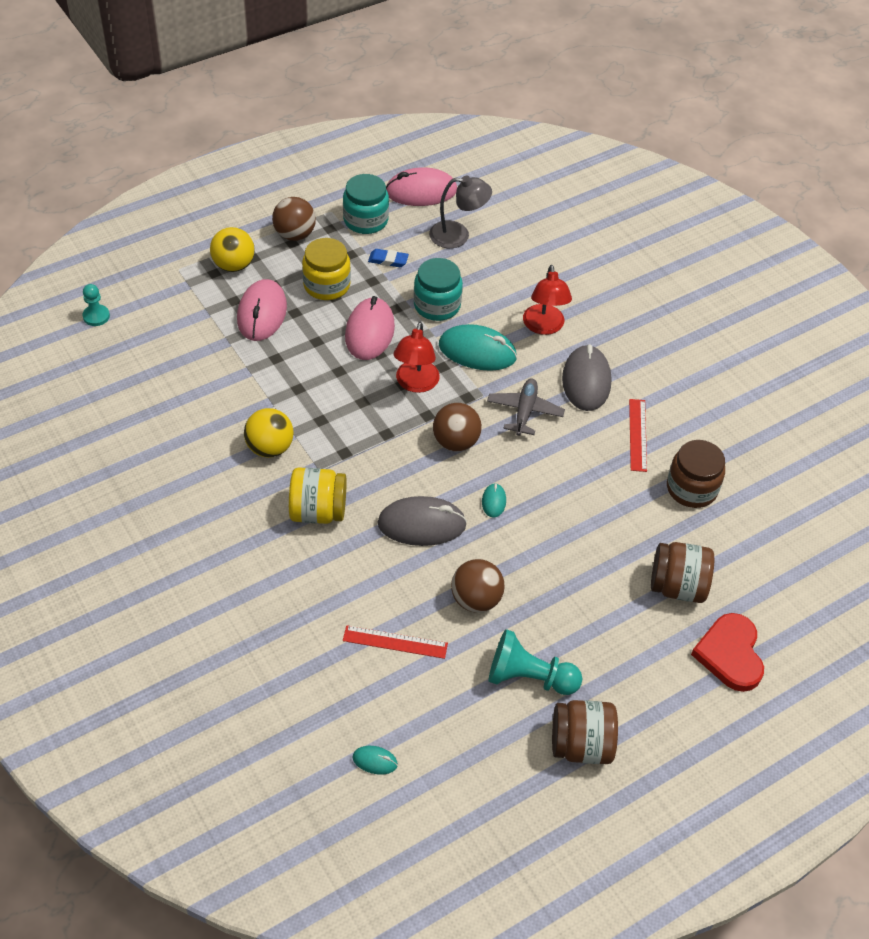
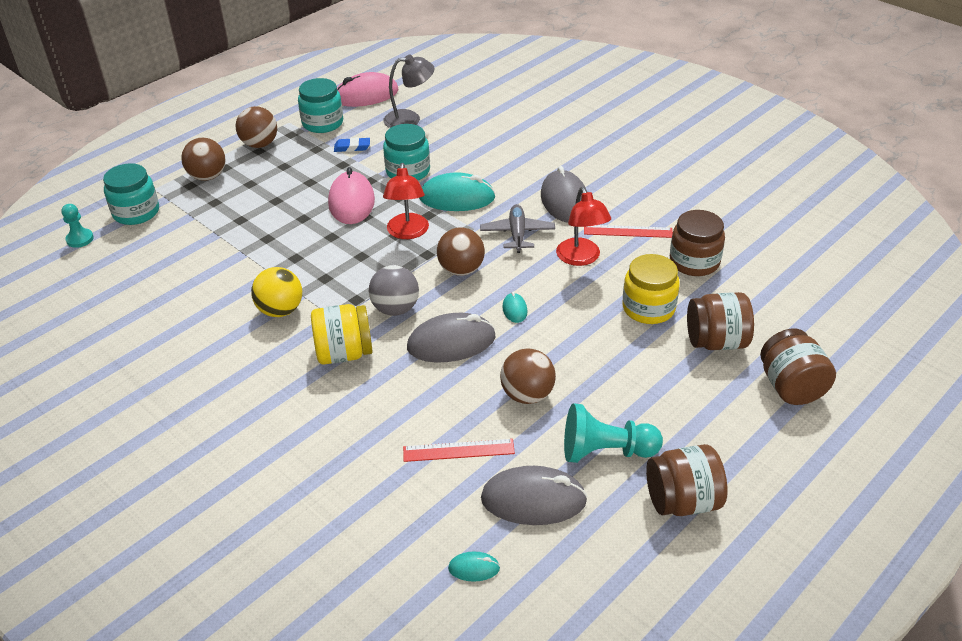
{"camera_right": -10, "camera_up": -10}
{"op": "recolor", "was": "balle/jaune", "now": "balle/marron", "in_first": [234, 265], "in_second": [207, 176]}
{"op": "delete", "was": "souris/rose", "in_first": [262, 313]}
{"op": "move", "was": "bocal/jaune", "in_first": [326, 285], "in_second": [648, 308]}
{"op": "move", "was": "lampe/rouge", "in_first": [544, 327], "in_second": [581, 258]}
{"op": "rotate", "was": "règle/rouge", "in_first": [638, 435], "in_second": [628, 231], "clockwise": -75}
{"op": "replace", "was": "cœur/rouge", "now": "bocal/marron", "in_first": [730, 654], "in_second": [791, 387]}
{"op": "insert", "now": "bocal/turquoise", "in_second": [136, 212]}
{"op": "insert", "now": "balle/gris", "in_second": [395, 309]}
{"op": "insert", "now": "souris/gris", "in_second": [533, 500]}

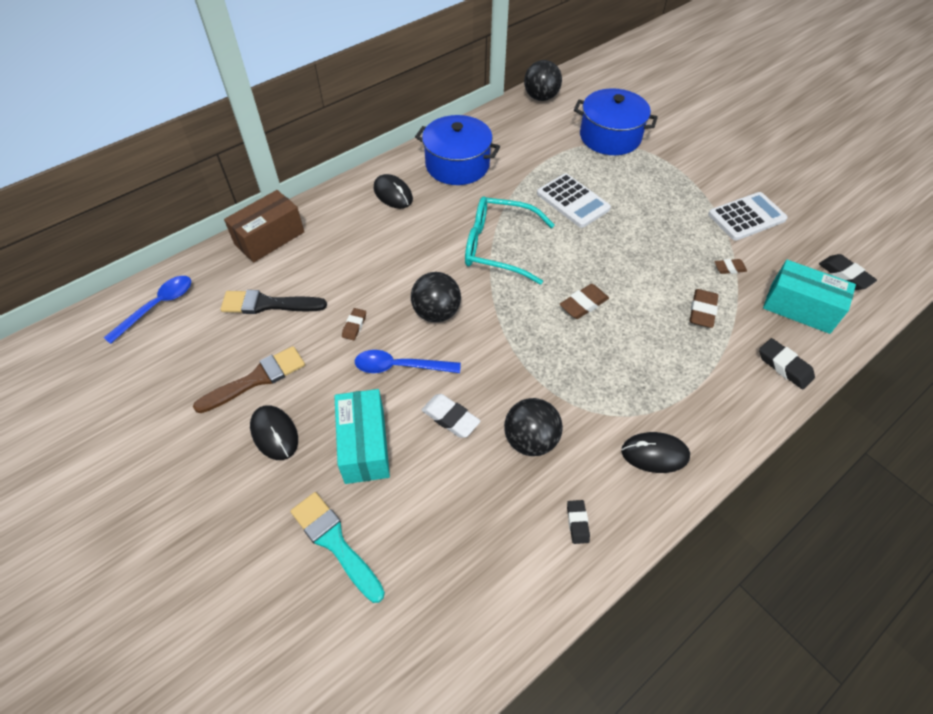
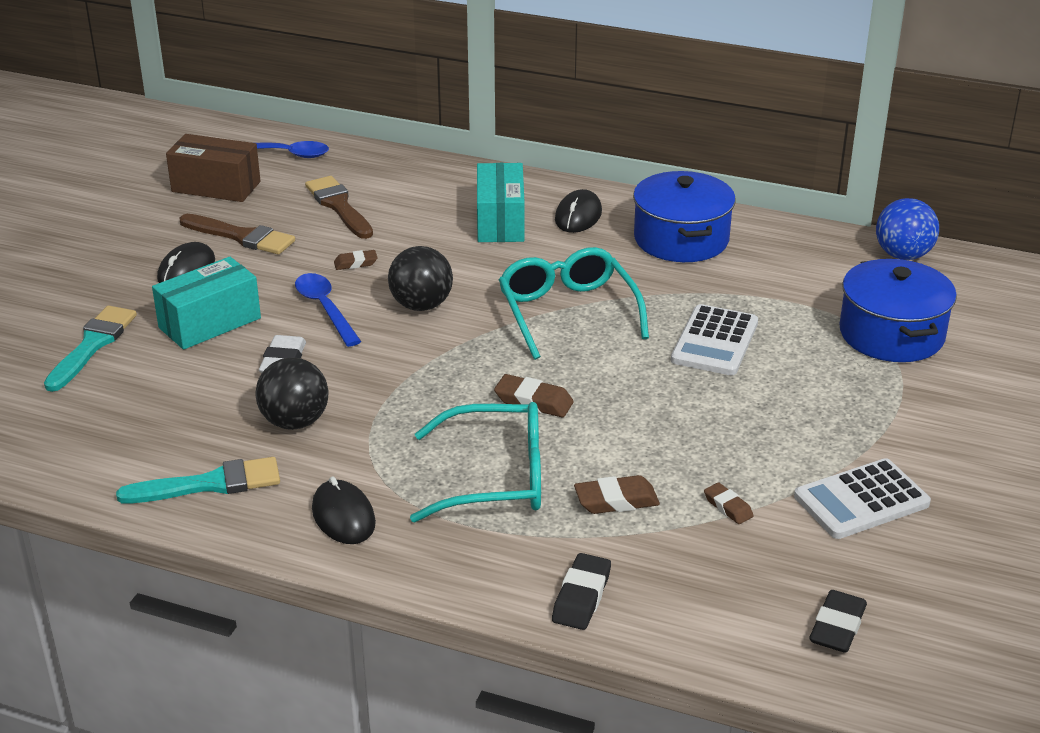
{"camera_right": 60, "camera_up": -20}
{"op": "recolor", "was": "pinceau/noir", "now": "pinceau/marron", "in_first": [268, 304], "in_second": [339, 206]}
{"op": "move", "was": "boîte/marron", "in_first": [269, 238], "in_second": [216, 187]}
{"op": "recolor", "was": "balle/noir", "now": "balle/bleu", "in_first": [541, 97], "in_second": [903, 255]}
{"op": "replace", "was": "gomme/noir", "now": "pinceau/turquoise", "in_first": [577, 523], "in_second": [210, 484]}
{"op": "rotate", "was": "calculatrice/blanc", "in_first": [746, 217], "in_second": [861, 500], "clockwise": 120}
{"op": "move", "was": "boîte/turquoise", "in_first": [799, 308], "in_second": [500, 221]}
{"op": "insert", "now": "lunettes/turquoise", "in_second": [496, 478]}

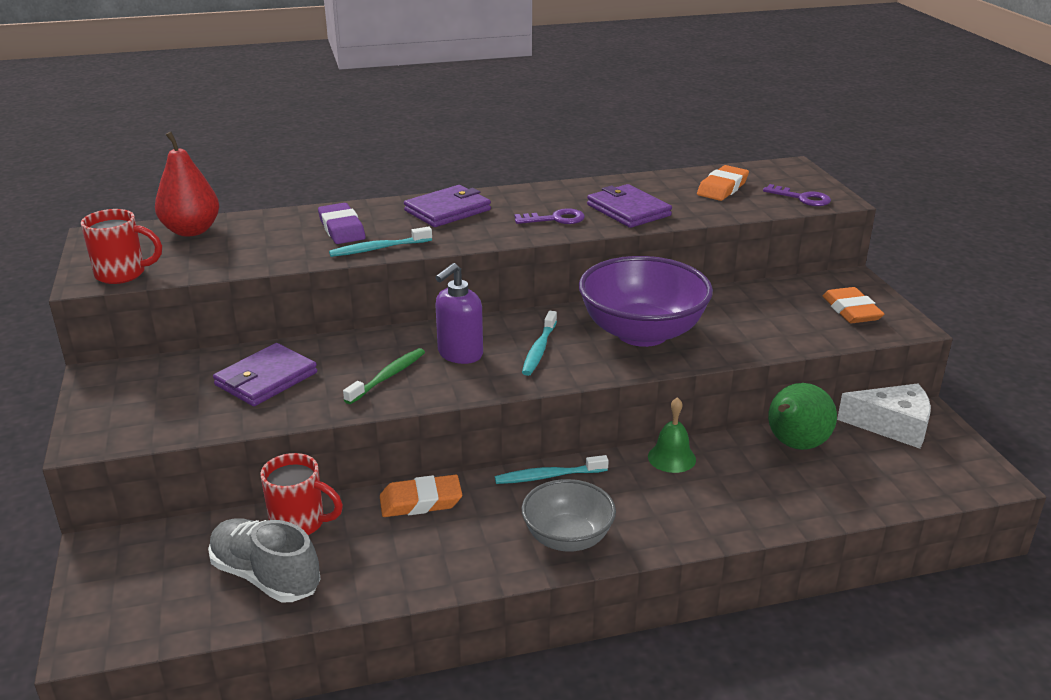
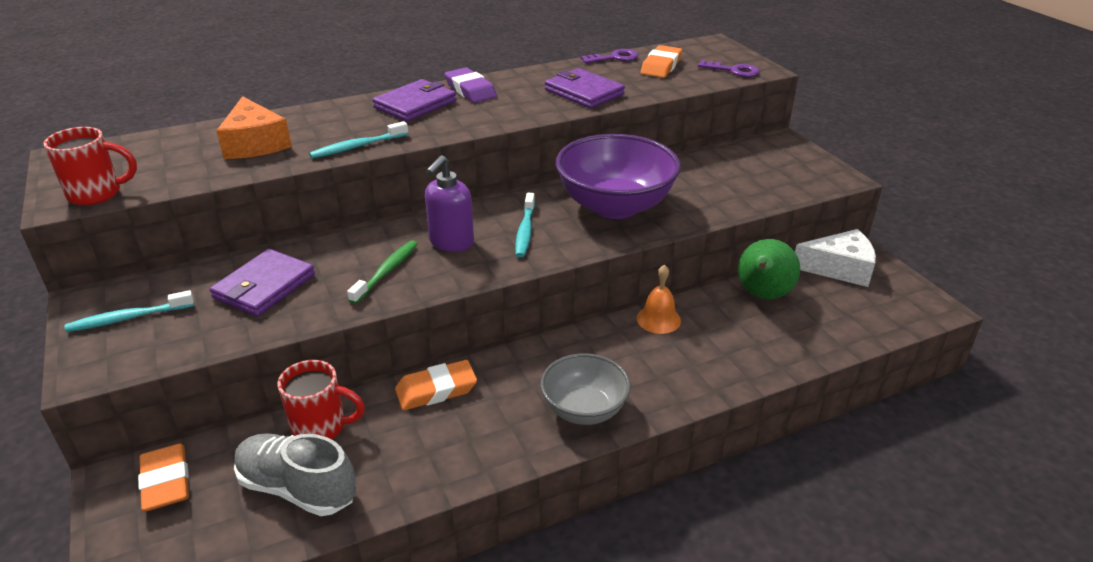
{"camera_right": -10, "camera_up": 5}
{"op": "delete", "was": "poire/rouge", "in_first": [191, 231]}
{"op": "move", "was": "gomme/violet", "in_first": [341, 229], "in_second": [470, 90]}
{"op": "move", "was": "brosse à dents/turquoise", "in_first": [548, 476], "in_second": [128, 318]}
{"op": "move", "was": "clé/violet", "in_first": [555, 219], "in_second": [614, 58]}
{"op": "recolor", "was": "cloche/vert", "now": "cloche/orange", "in_first": [671, 458], "in_second": [658, 319]}
{"op": "move", "was": "gomme/orange", "in_first": [851, 310], "in_second": [166, 482]}
{"op": "insert", "now": "fromage/orange", "in_second": [255, 143]}

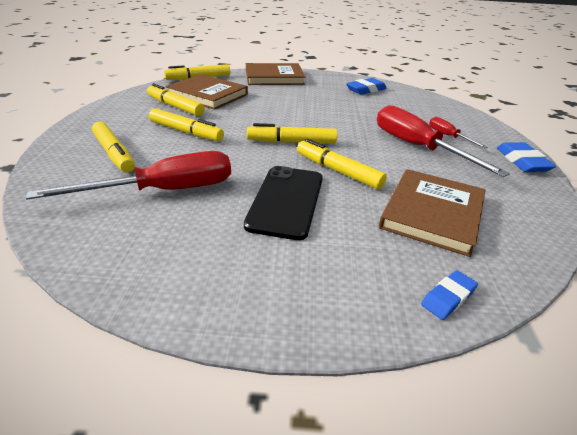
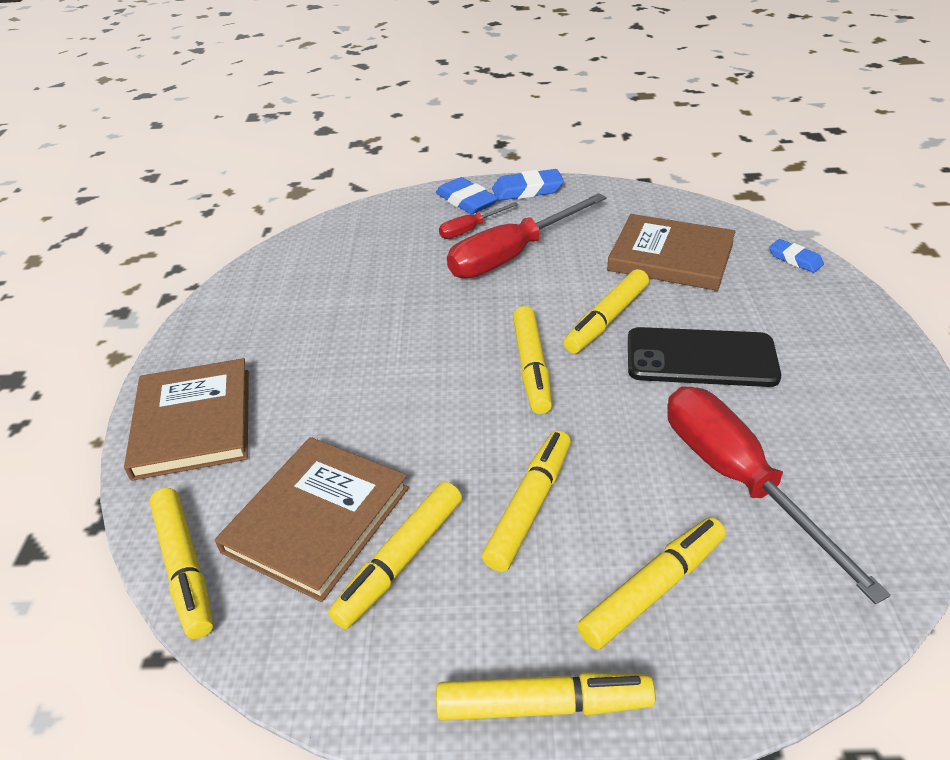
{"camera_right": -90, "camera_up": 5}
{"op": "move", "was": "gomme/bleu", "in_first": [366, 90], "in_second": [466, 201]}
{"op": "insert", "now": "feutre/jaune", "in_second": [543, 704]}

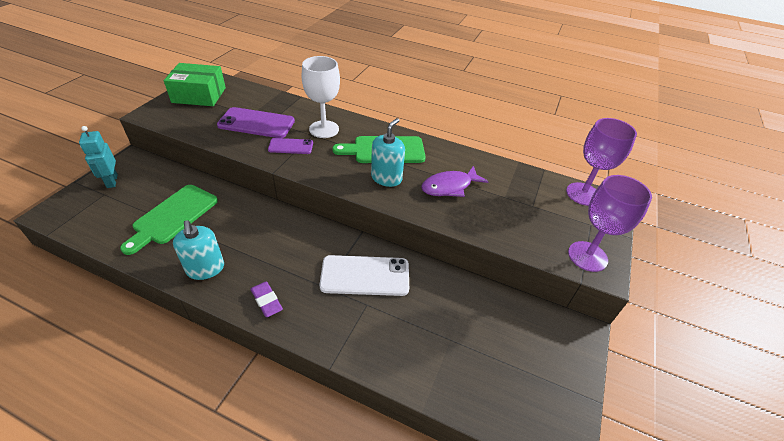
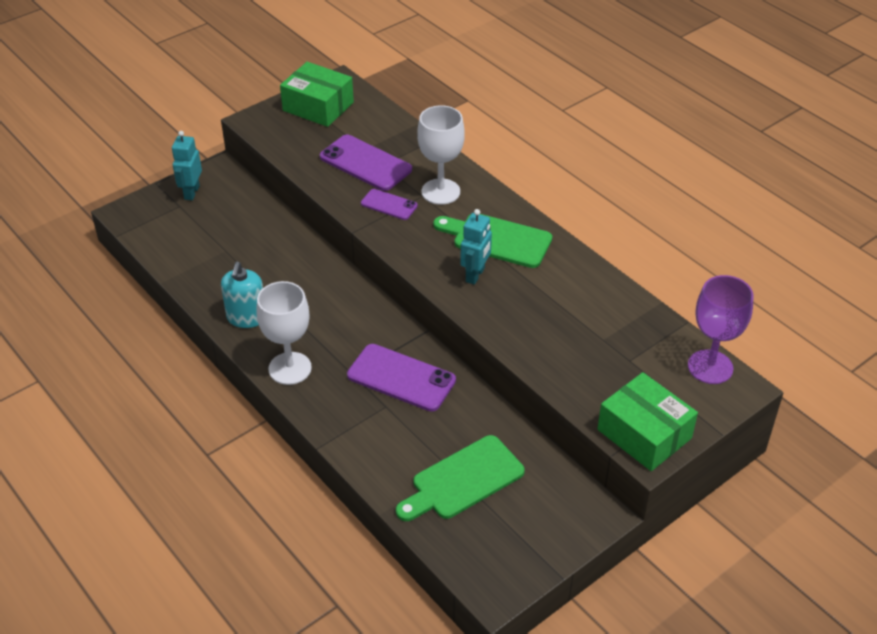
{"camera_right": 30, "camera_up": 0}
{"op": "move", "was": "planche à découper/vert", "in_first": [173, 216], "in_second": [463, 480]}
{"op": "replace", "was": "gomme/violet", "now": "verre à pied/blanc", "in_first": [266, 301], "in_second": [290, 368]}
{"op": "recolor", "was": "téléphone/blanc", "now": "téléphone/violet", "in_first": [365, 276], "in_second": [401, 378]}
{"op": "replace", "was": "distributeur de savon/turquoise", "now": "robot/turquoise", "in_first": [386, 178], "in_second": [475, 275]}
{"op": "delete", "was": "poisson/violet", "in_first": [449, 187]}
{"op": "replace", "was": "verre à pied/violet", "now": "boîte/vert", "in_first": [587, 256], "in_second": [644, 434]}

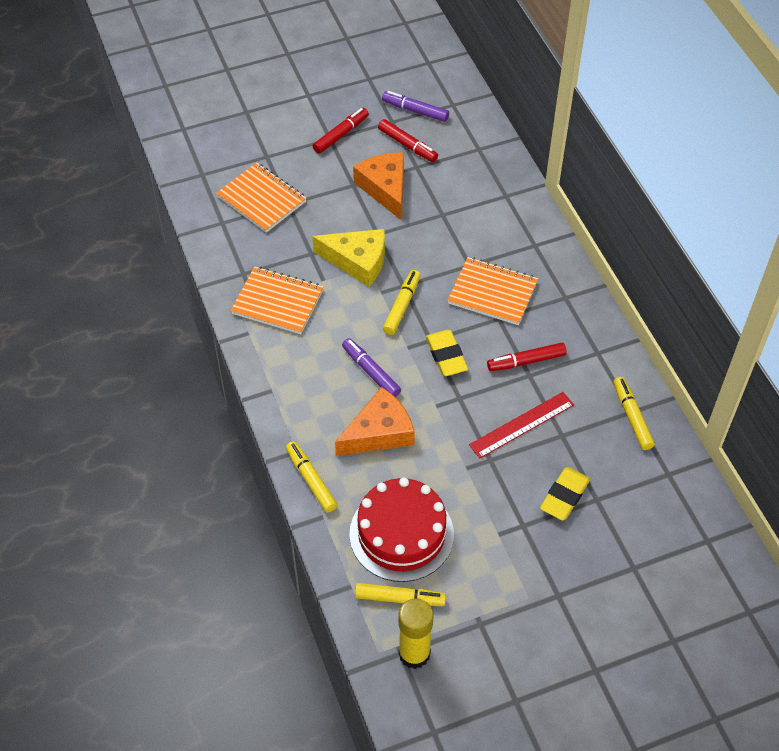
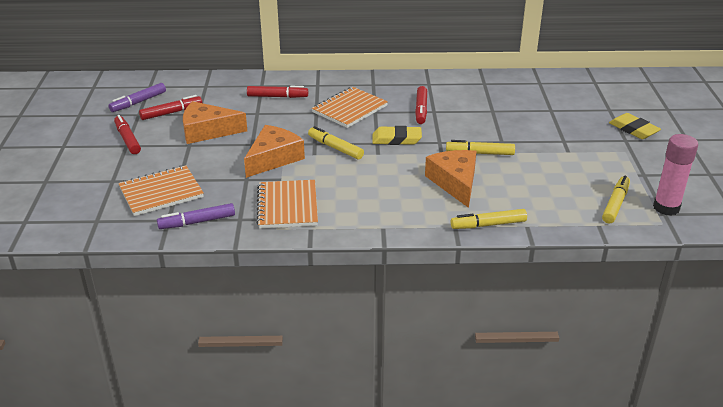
{"camera_right": -70, "camera_up": -20}
{"op": "rotate", "was": "carnet/orange", "in_first": [277, 302], "in_second": [287, 206], "clockwise": -45}
{"op": "recolor", "was": "fromage/jaune", "now": "fromage/orange", "in_first": [357, 261], "in_second": [273, 158]}
{"op": "move", "was": "feutre/violet", "in_first": [371, 372], "in_second": [197, 222]}
{"op": "delete", "was": "gâteau/rouge", "in_first": [401, 534]}
{"op": "recolor", "was": "bâton de colle/jaune", "now": "bâton de colle/rose", "in_first": [414, 653], "in_second": [666, 208]}
{"op": "delete", "was": "règle/rouge", "in_first": [522, 425]}
{"op": "move", "was": "gomme/jaune", "in_first": [564, 496], "in_second": [633, 129]}
{"op": "move", "was": "feutre/jaune", "in_first": [632, 417], "in_second": [480, 153]}
{"op": "insert", "now": "feutre/rouge", "in_second": [277, 96]}

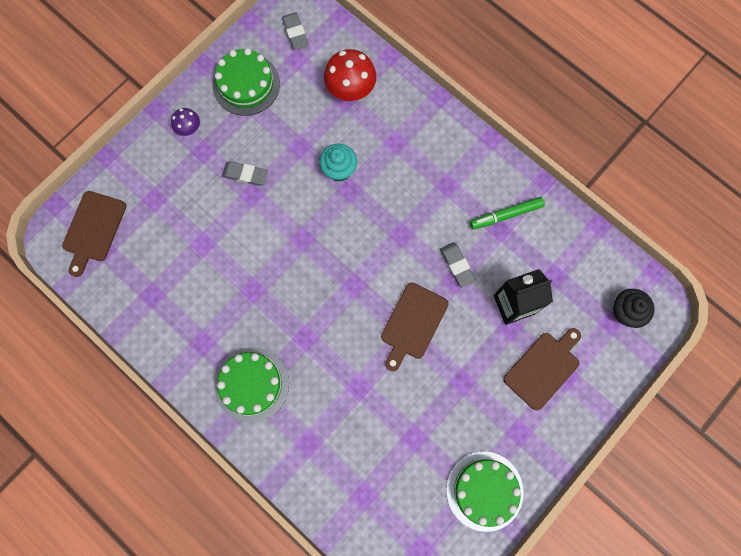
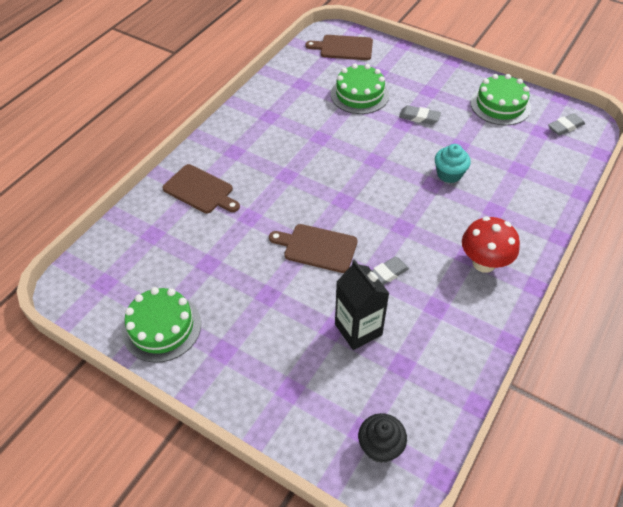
{"camera_right": 80, "camera_up": -25}
{"op": "delete", "was": "champignon/violet", "in_first": [189, 129]}
{"op": "move", "was": "gâteau/vert", "in_first": [252, 384], "in_second": [359, 94]}
{"op": "rotate", "was": "gomme/gris", "in_first": [245, 174], "in_second": [419, 117], "clockwise": -75}
{"op": "move", "was": "champignon/rouge", "in_first": [350, 90], "in_second": [484, 263]}
{"op": "delete", "was": "feutre/vert", "in_first": [506, 215]}
{"op": "move", "was": "planche à découper/marron", "in_first": [543, 368], "in_second": [200, 190]}

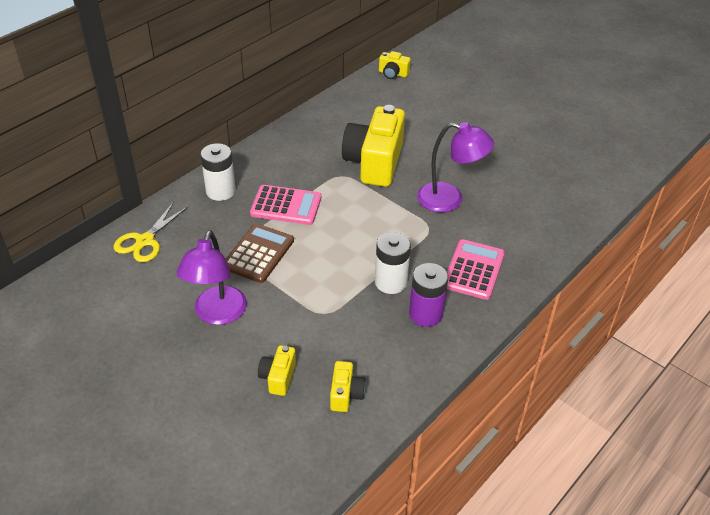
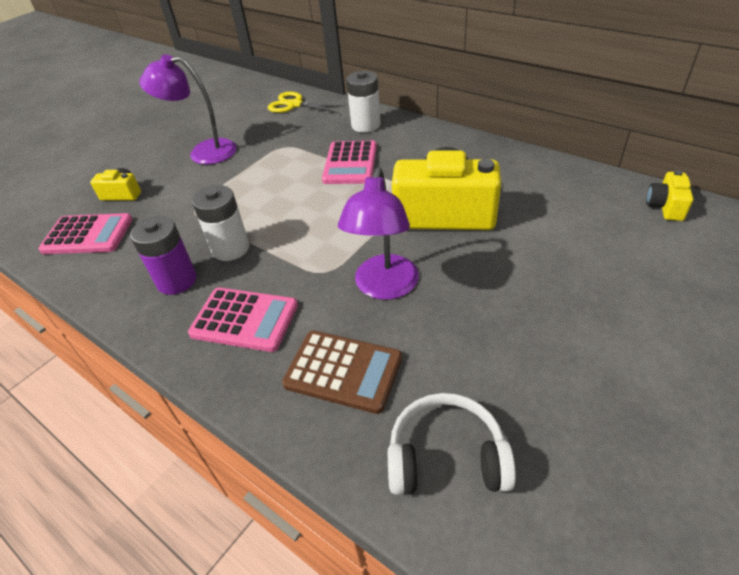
{"camera_right": 90, "camera_up": 0}
{"op": "move", "was": "calculatrice/marron", "in_first": [258, 254], "in_second": [343, 371]}
{"op": "replace", "was": "appareil photo/jaune", "now": "calculatrice/rose", "in_first": [346, 394], "in_second": [88, 235]}
{"op": "insert", "now": "casque audio/blanc", "in_second": [446, 457]}

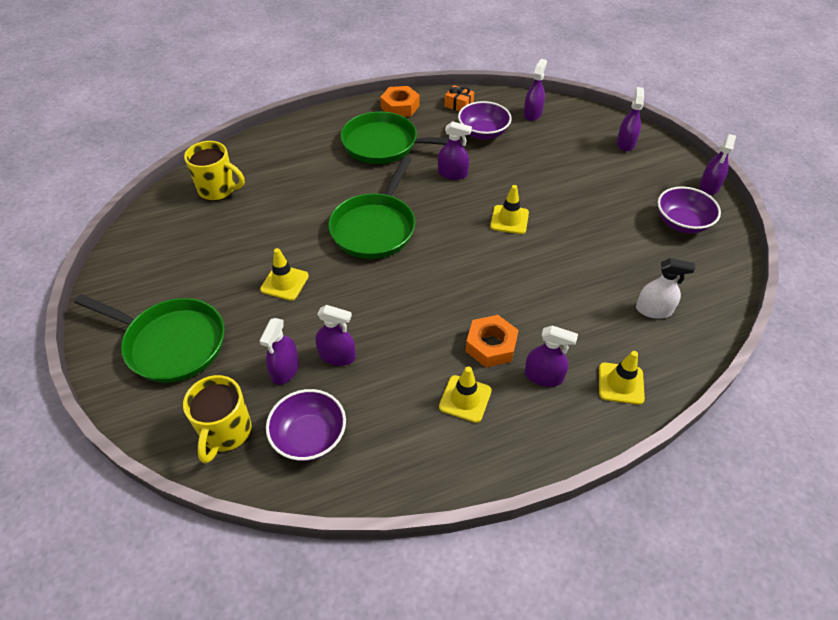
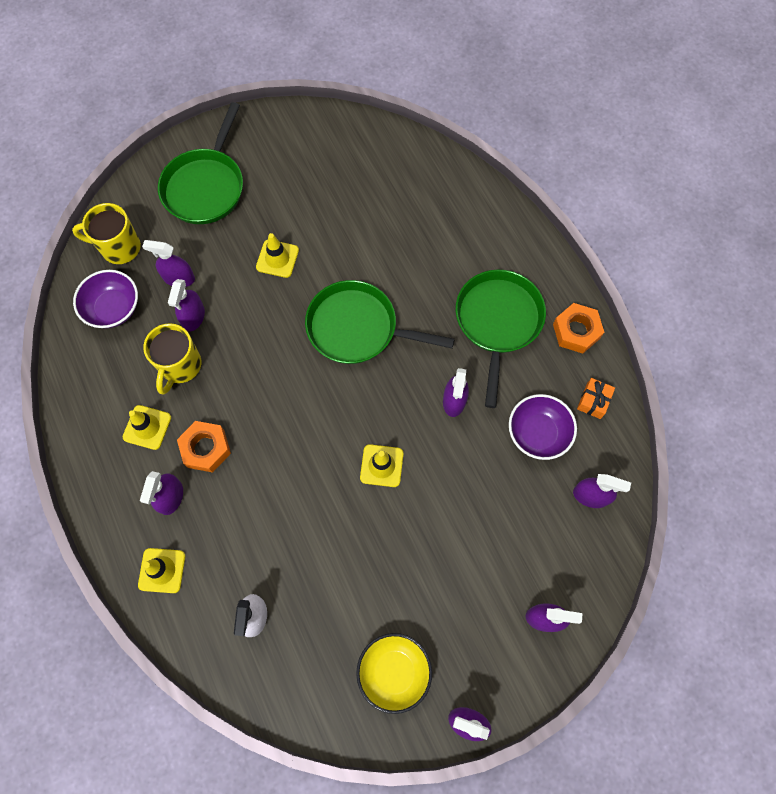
{"camera_right": 85, "camera_up": 20}
{"op": "move", "was": "tasse/jaune", "in_first": [218, 190], "in_second": [180, 366]}
{"op": "recolor", "was": "bol/violet", "now": "bol/jaune", "in_first": [682, 223], "in_second": [394, 672]}

